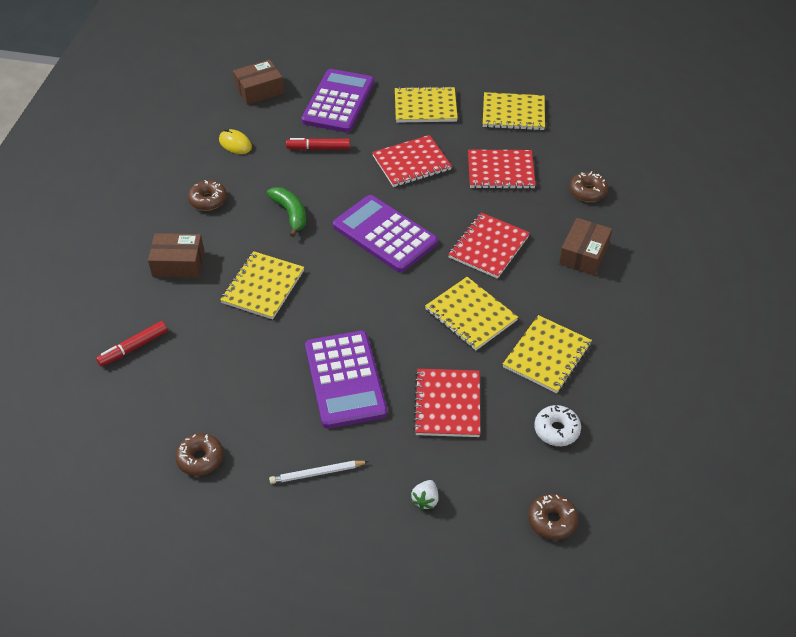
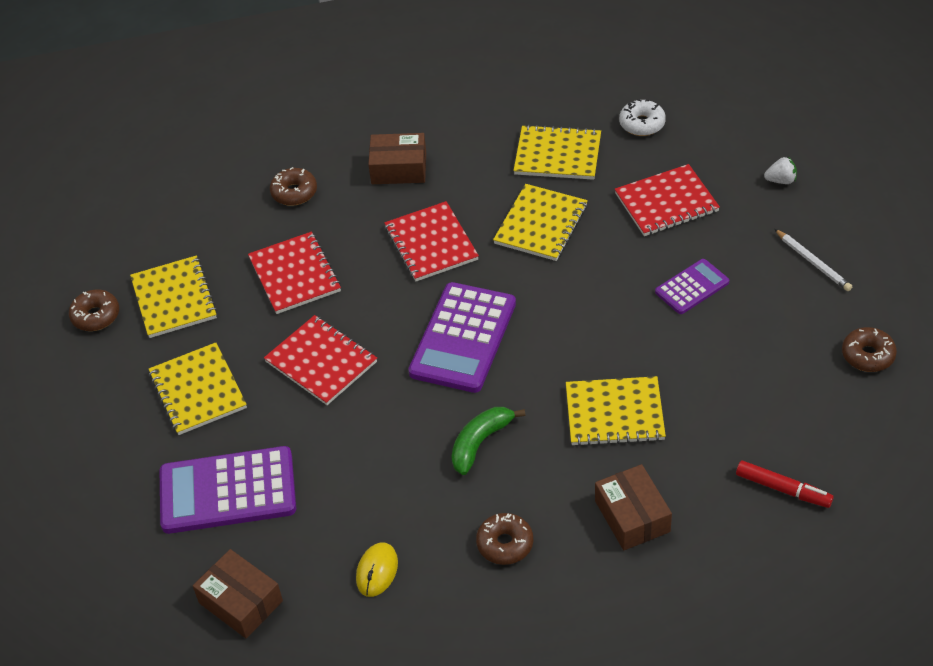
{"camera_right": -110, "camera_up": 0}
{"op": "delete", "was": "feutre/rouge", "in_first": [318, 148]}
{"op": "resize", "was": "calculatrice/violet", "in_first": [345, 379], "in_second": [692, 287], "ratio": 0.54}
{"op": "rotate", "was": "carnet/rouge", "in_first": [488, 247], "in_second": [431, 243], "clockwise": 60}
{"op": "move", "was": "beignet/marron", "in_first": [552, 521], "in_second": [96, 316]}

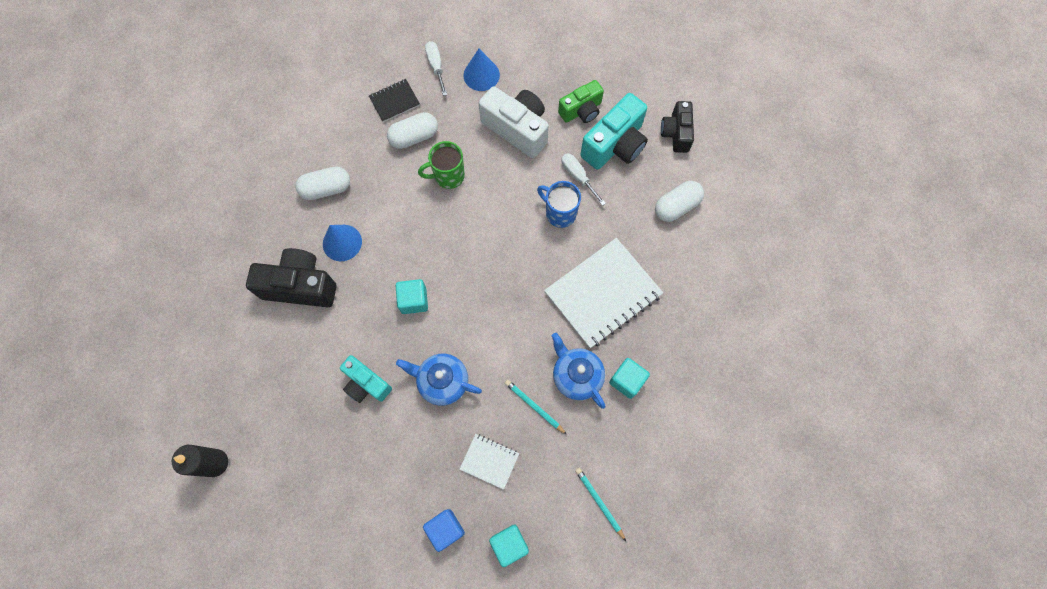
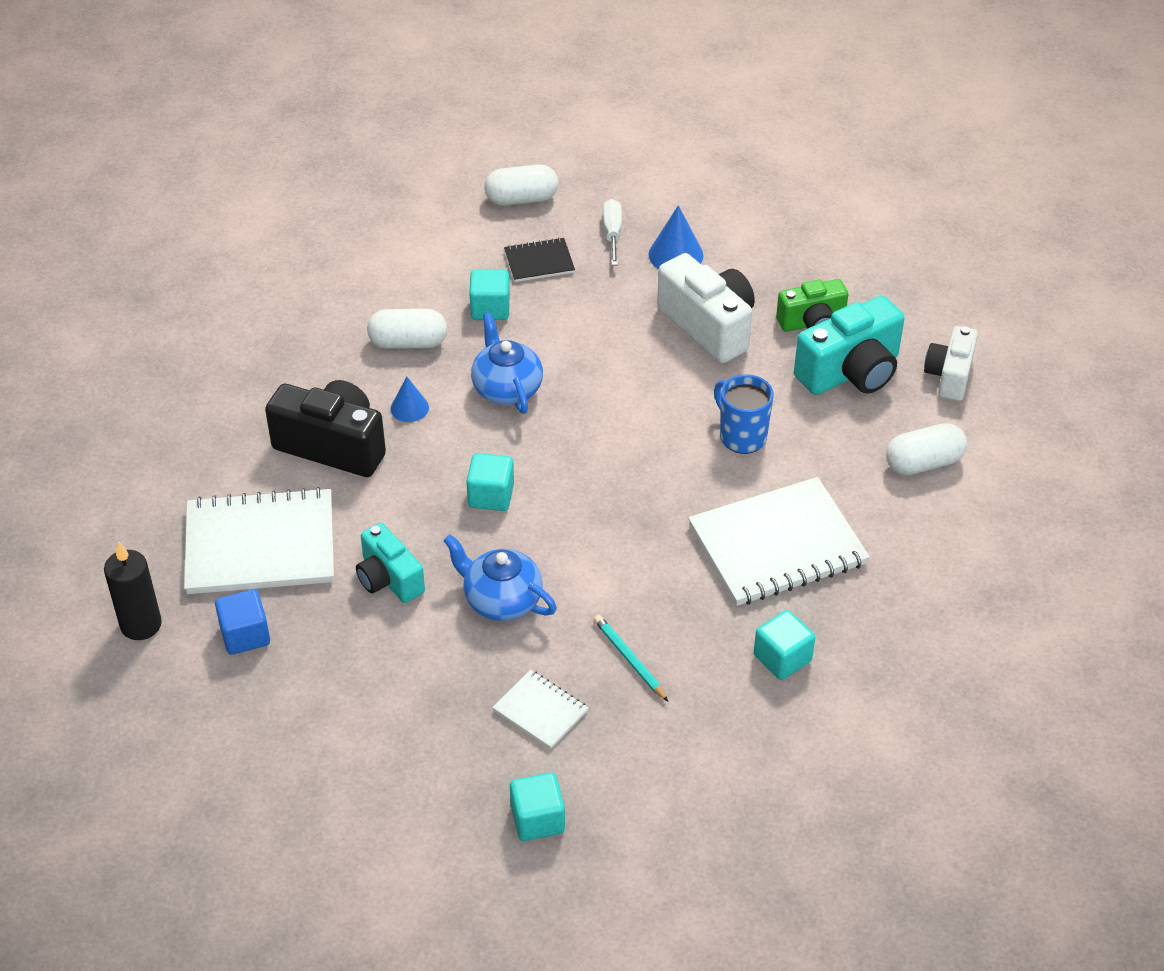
{"camera_right": 15, "camera_up": -25}
{"op": "resize", "was": "cône/bleu", "in_first": [342, 242], "in_second": [409, 408], "ratio": 0.65}
{"op": "move", "was": "gélule/blanc", "in_first": [414, 137], "in_second": [521, 199]}
{"op": "delete", "was": "tasse/vert", "in_first": [448, 176]}
{"op": "move", "was": "cube/bleu", "in_first": [445, 529], "in_second": [245, 635]}
{"op": "move", "was": "théière/bleu", "in_first": [576, 375], "in_second": [506, 388]}
{"op": "delete", "was": "tournevis/blanc", "in_first": [578, 176]}
{"op": "delete", "was": "crayon/turquoise", "in_first": [599, 502]}
{"op": "recolor", "was": "appareil photo/noir", "now": "appareil photo/blanc", "in_first": [676, 133], "in_second": [949, 376]}
{"op": "insert", "now": "carnet/blanc", "in_second": [260, 545]}
{"op": "insert", "now": "cube/turquoise", "in_second": [490, 308]}

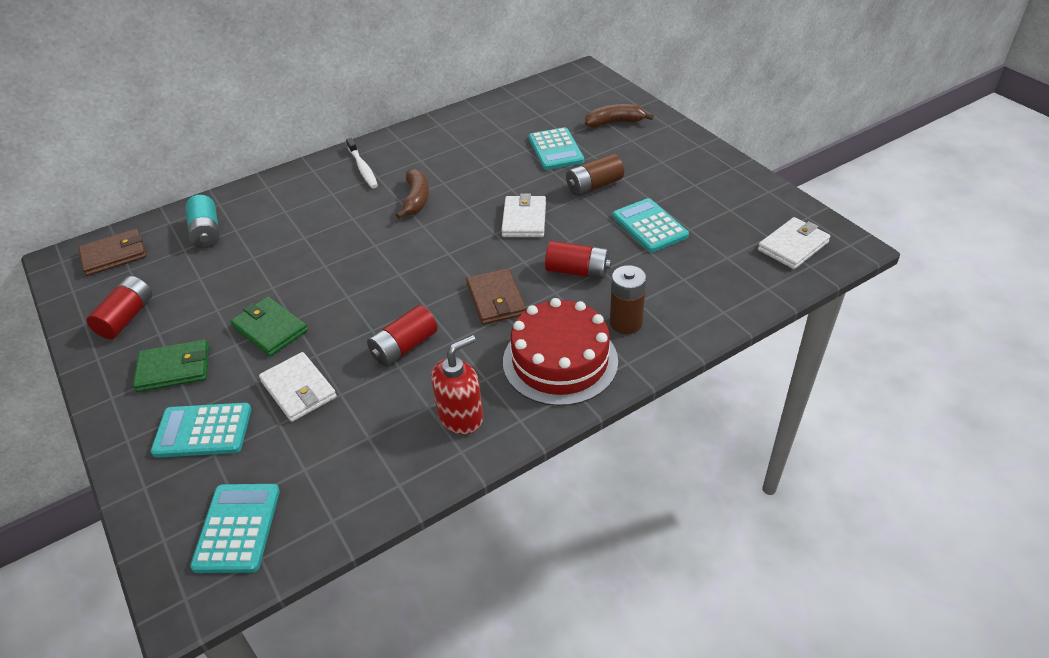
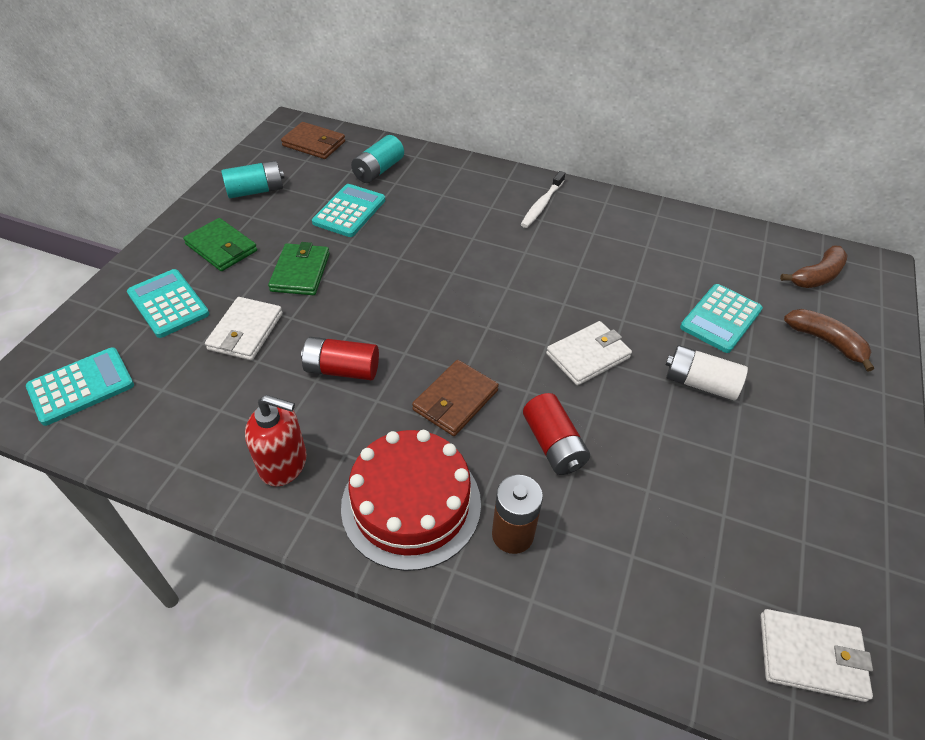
{"camera_right": 50, "camera_up": 5}
{"op": "recolor", "was": "pile/rouge", "now": "pile/turquoise", "in_first": [126, 318], "in_second": [256, 191]}
{"op": "move", "was": "banane/marron", "in_first": [416, 199], "in_second": [816, 276]}
{"op": "recolor", "was": "pile/marron", "now": "pile/blanc", "in_first": [594, 186], "in_second": [700, 383]}
{"op": "move", "was": "calculatrice/turquoise", "in_first": [649, 226], "in_second": [349, 211]}

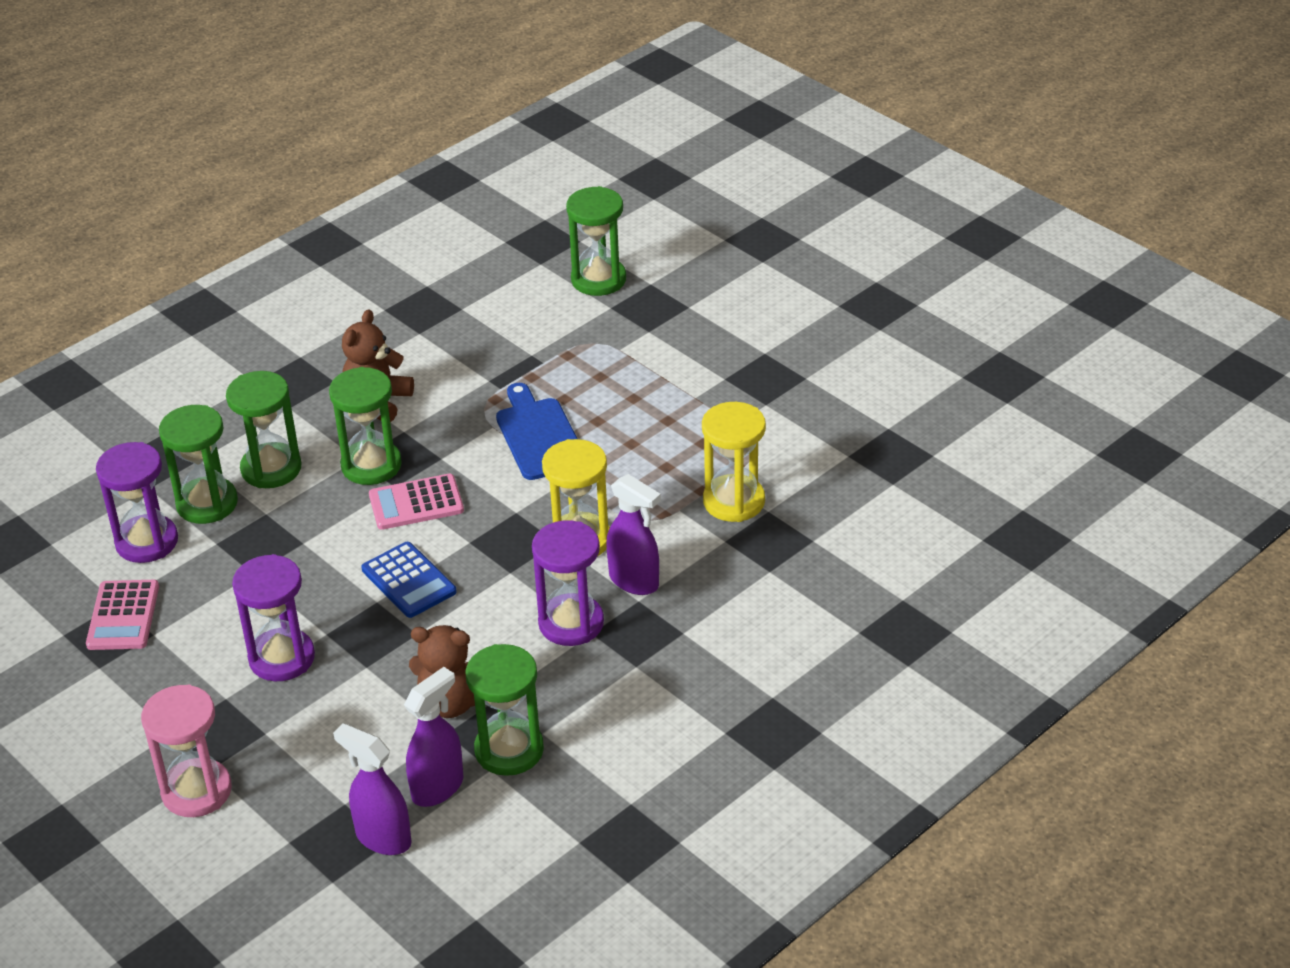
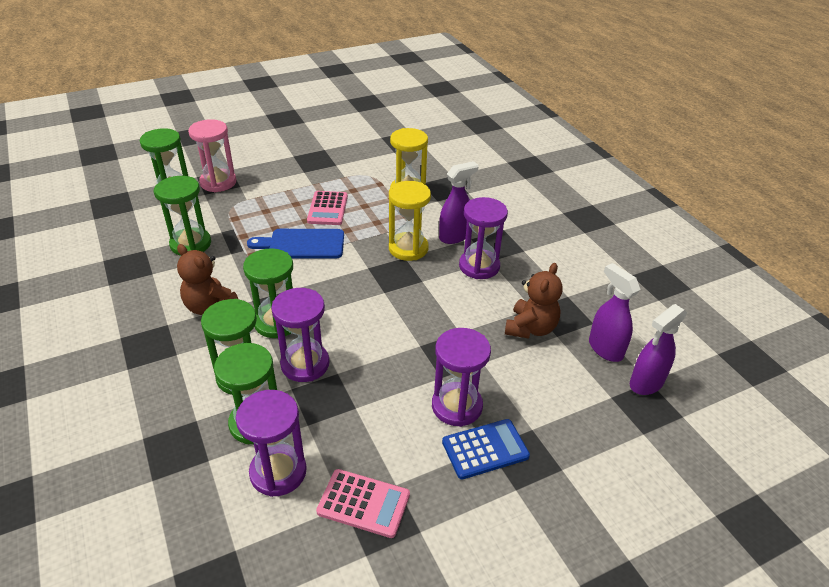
{"camera_right": -75, "camera_up": 0}
{"op": "move", "was": "sablier/rose", "in_first": [196, 791], "in_second": [218, 182]}
{"op": "move", "was": "calculatrice/bleu", "in_first": [409, 581], "in_second": [485, 449]}
{"op": "move", "was": "calculatrice/rose", "in_first": [416, 503], "in_second": [328, 209]}
{"op": "move", "was": "sablier/vert", "in_first": [509, 750], "in_second": [190, 244]}
{"op": "insert", "now": "sablier/violet", "in_second": [305, 364]}

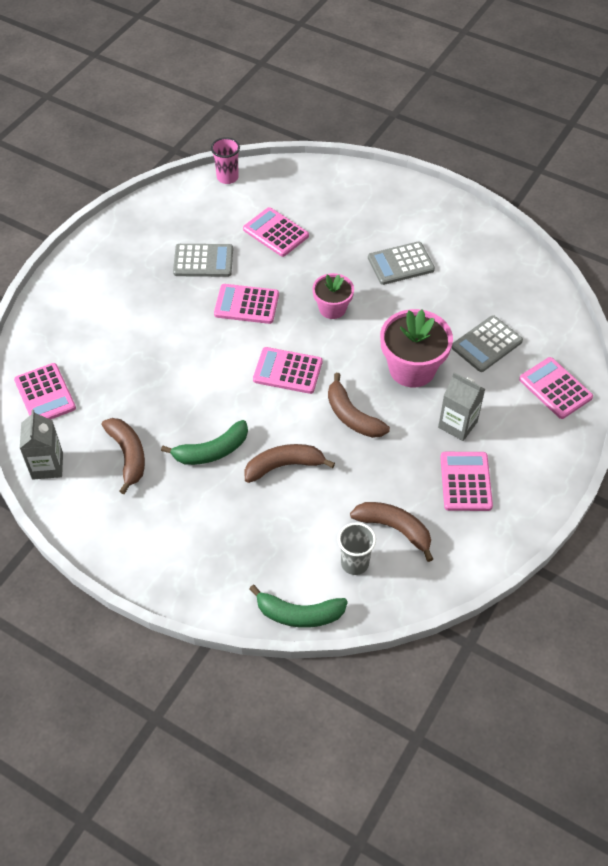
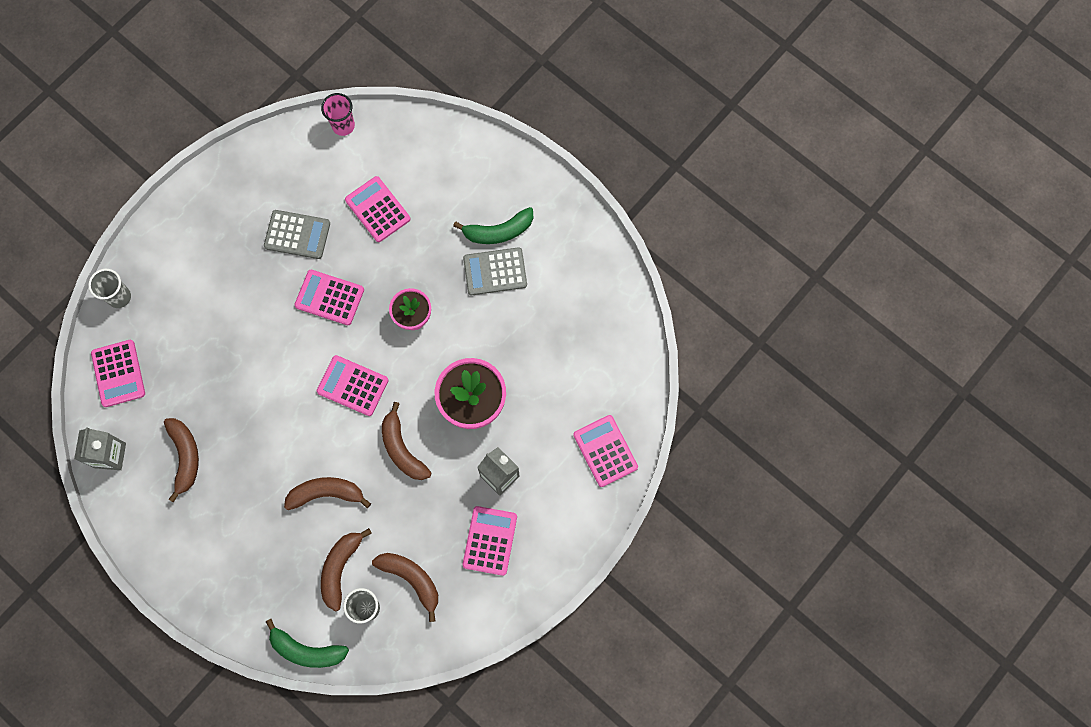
{"camera_right": 10, "camera_up": 20}
{"op": "move", "was": "banane/vert", "in_first": [212, 451], "in_second": [498, 231]}
{"op": "delete", "was": "calculatrice/gris", "in_first": [487, 344]}
{"op": "insert", "now": "gobelet/gris", "in_second": [119, 297]}
{"op": "insert", "now": "banane/marron", "in_second": [340, 568]}

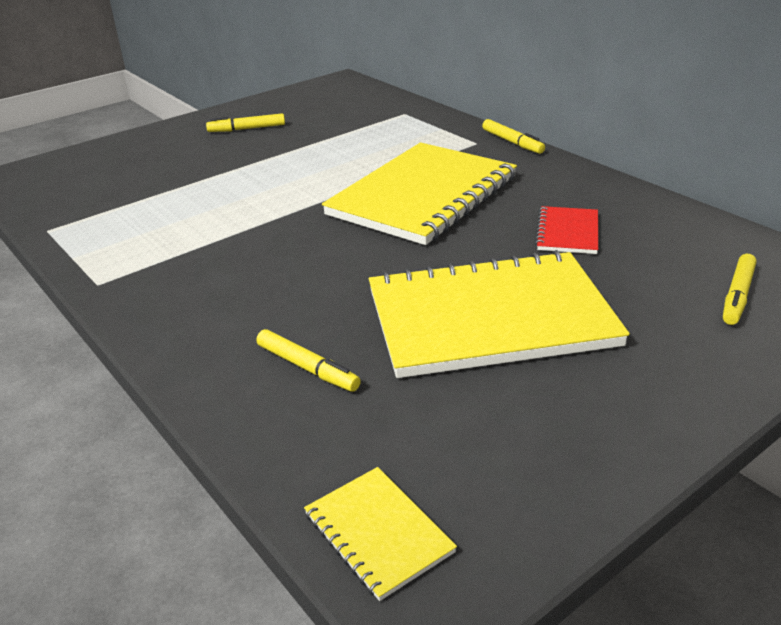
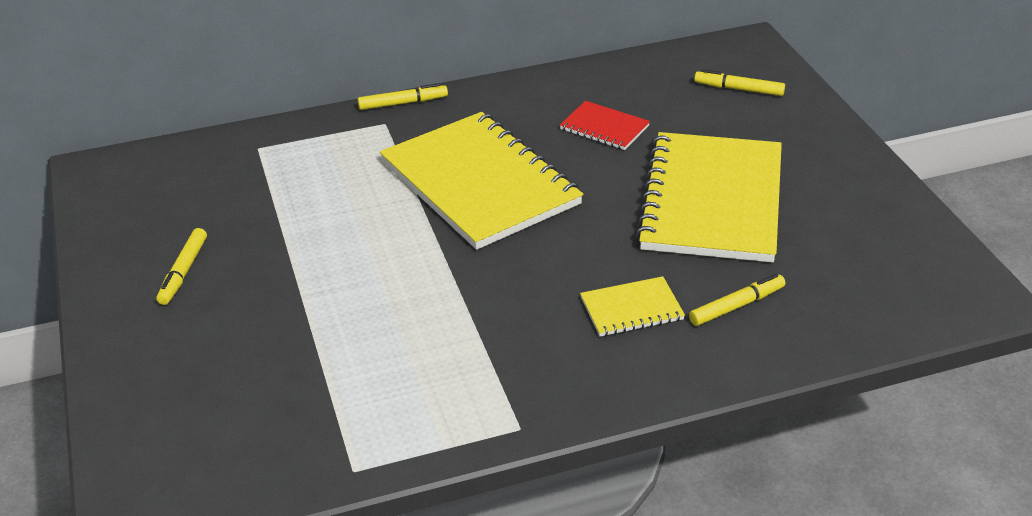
{"camera_right": -70, "camera_up": 5}
{"op": "move", "was": "carnet/jaune", "in_first": [378, 533], "in_second": [631, 309]}
{"op": "rotate", "was": "feutre/jaune", "in_first": [737, 296], "in_second": [739, 89], "clockwise": 150}

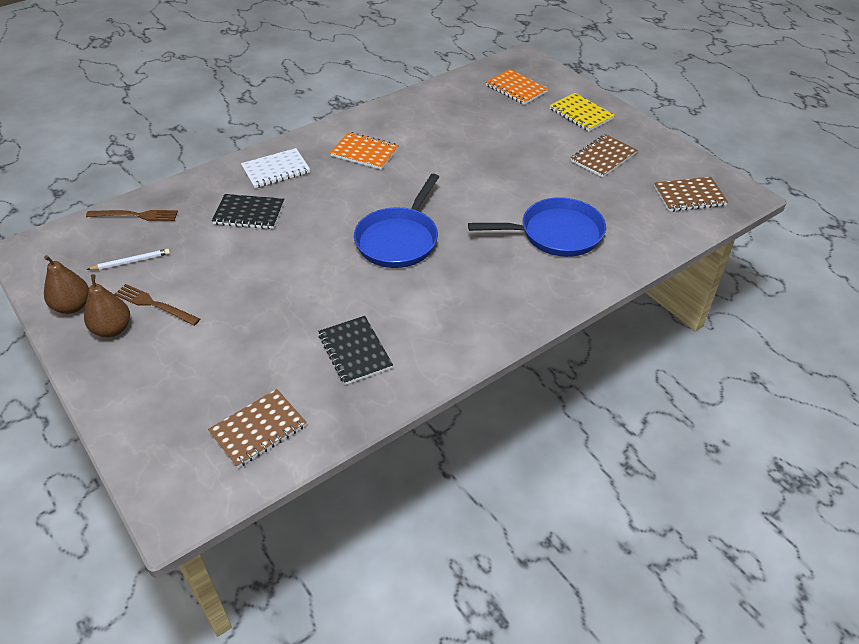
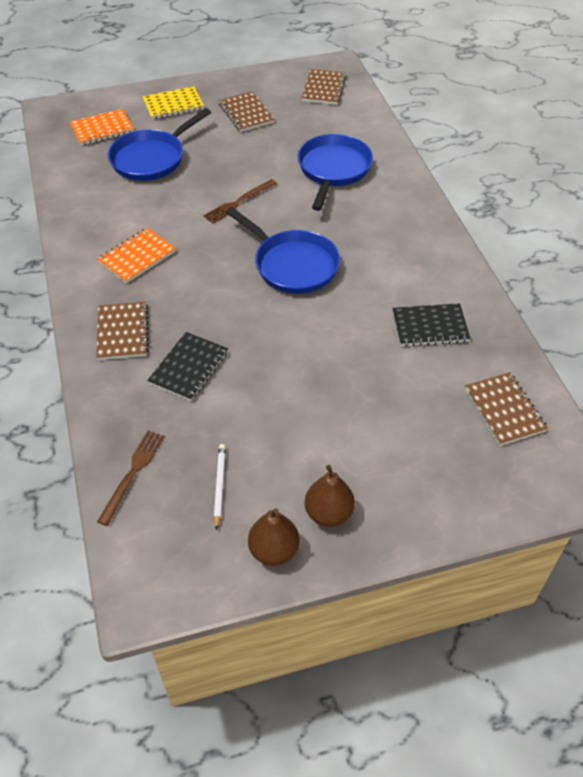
{"camera_right": -70, "camera_up": 5}
{"op": "move", "was": "fourchette/marron", "in_first": [154, 304], "in_second": [238, 202]}
{"op": "recolor", "was": "carnet/blanc", "now": "carnet/marron", "in_first": [276, 170], "in_second": [123, 332]}
{"op": "insert", "now": "poêle/bleu", "in_second": [151, 158]}

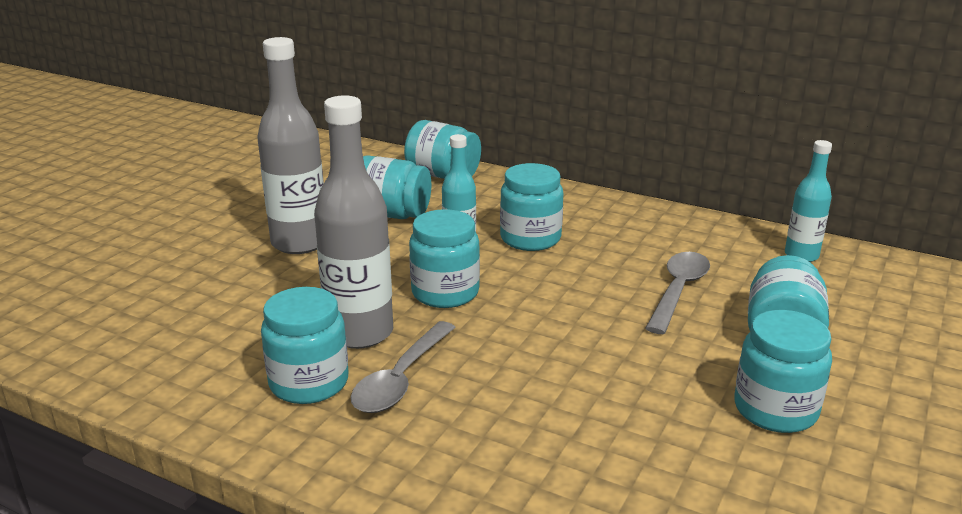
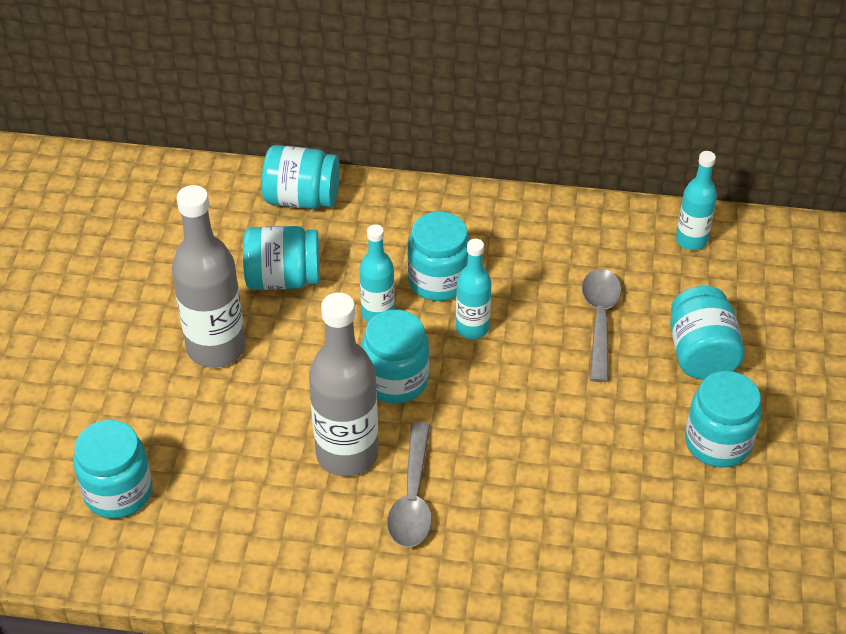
{"camera_right": -20, "camera_up": 20}
{"op": "move", "was": "bocal/turquoise", "in_first": [309, 383], "in_second": [118, 492]}
{"op": "insert", "now": "bouteille/turquoise", "in_second": [472, 328]}

